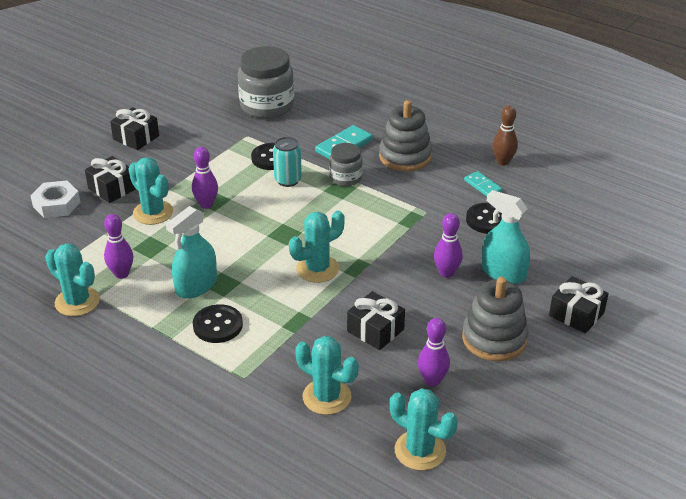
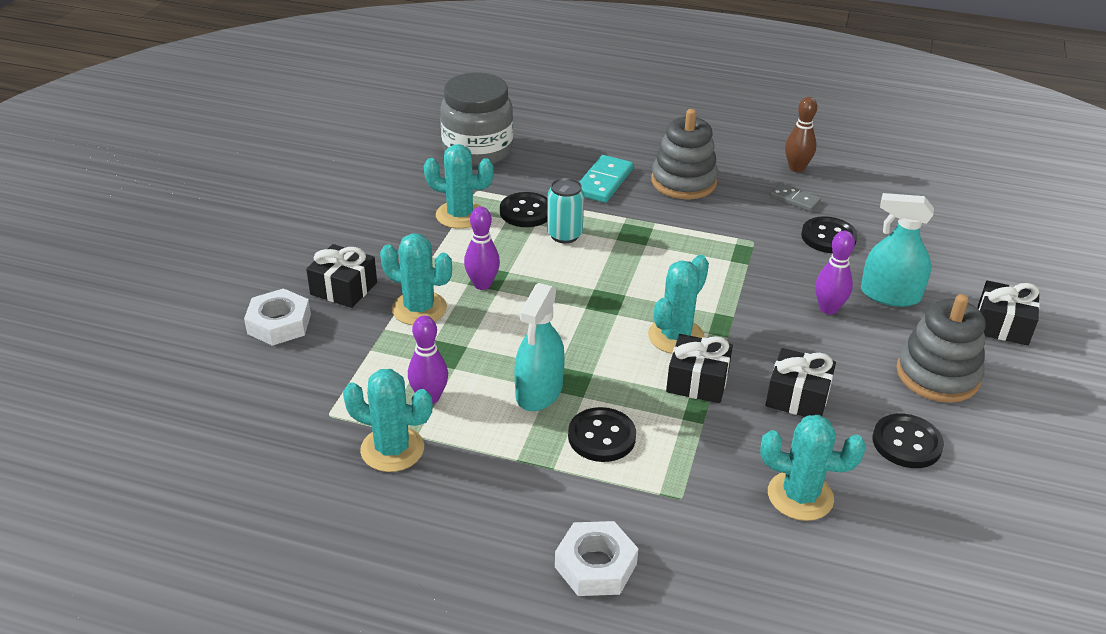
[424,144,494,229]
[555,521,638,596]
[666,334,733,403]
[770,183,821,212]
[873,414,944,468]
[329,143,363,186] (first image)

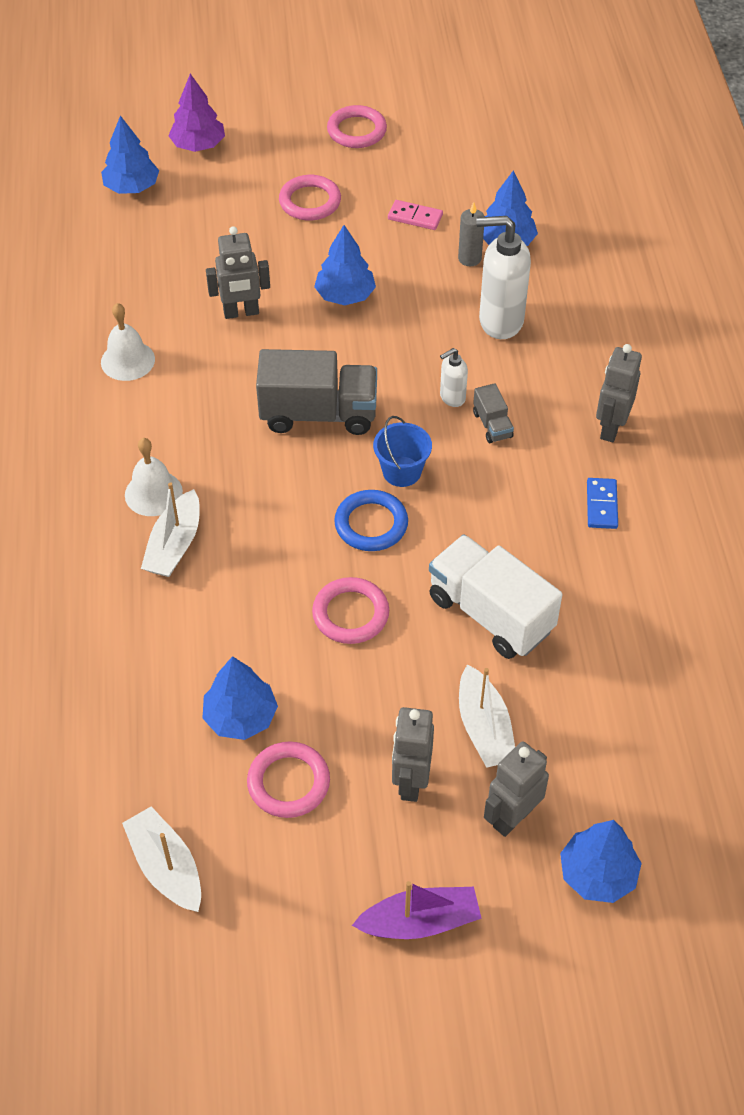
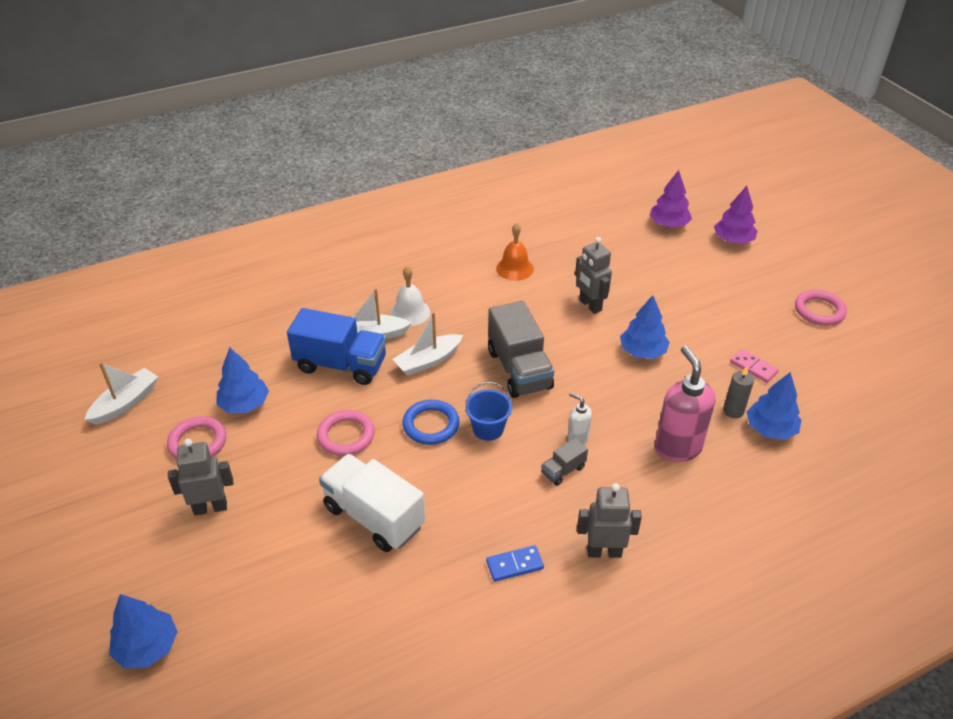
[287,308,386,385]
[319,454,425,552]
[393,312,463,376]
[496,223,534,281]
[649,170,692,227]
[655,346,715,462]
[730,349,779,383]
[279,175,341,221] (first image)
[352,881,482,939] (first image)
[484,741,549,837] (first image)

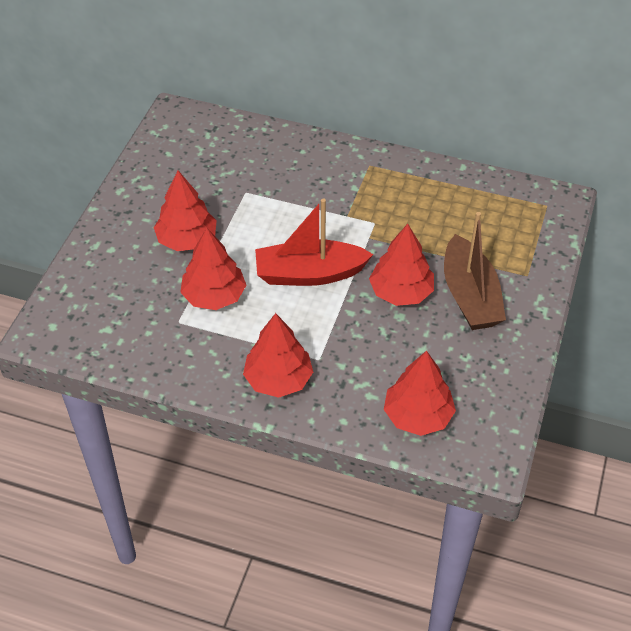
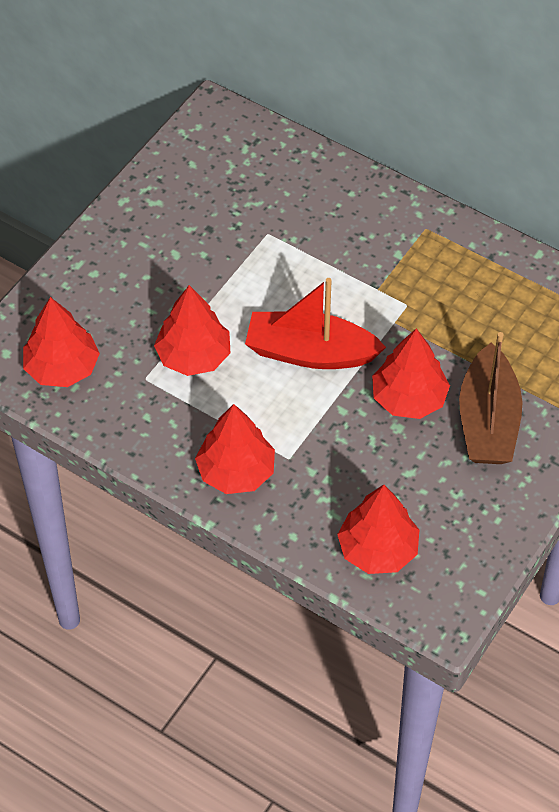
[23,297,100,387]

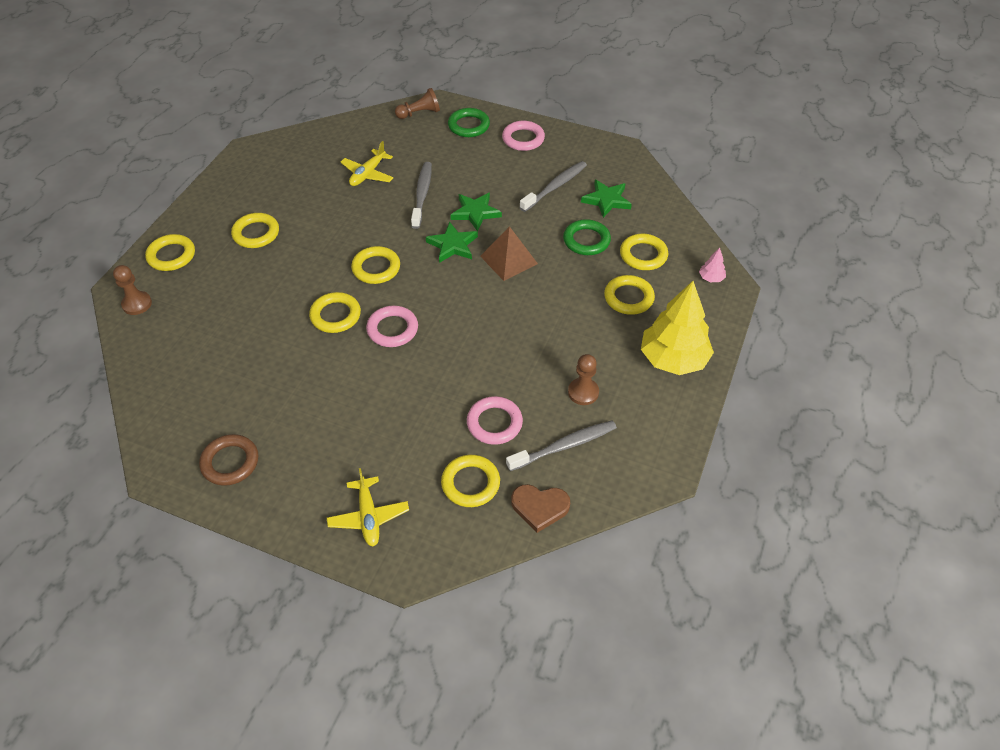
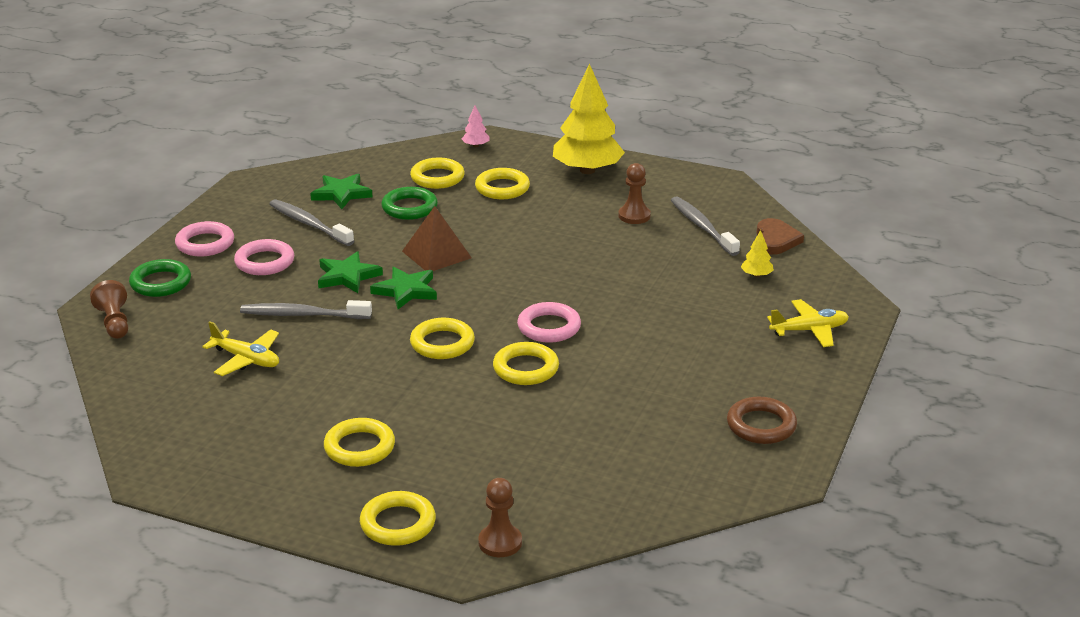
[234,239,294,275]
[741,230,774,277]

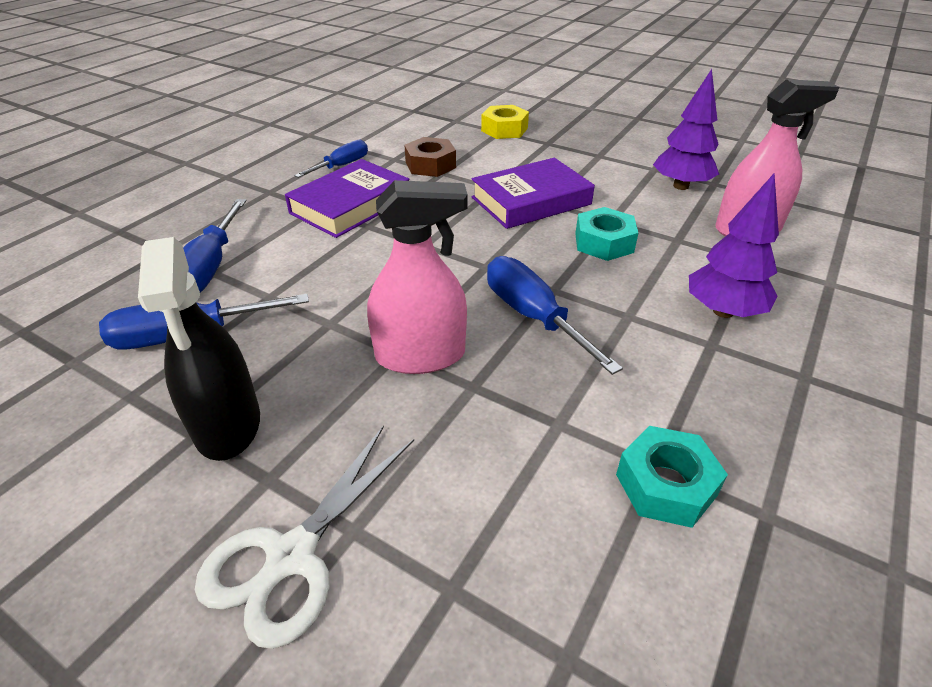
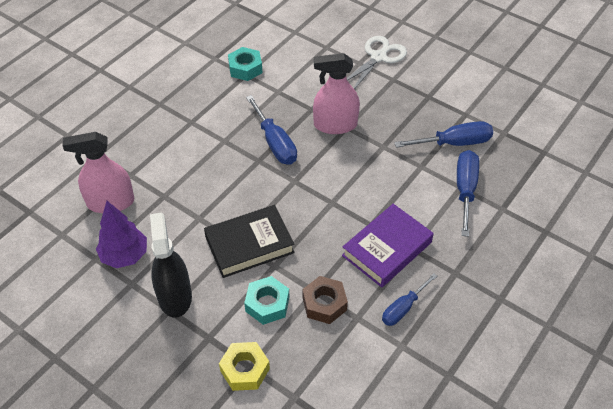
[150,212,192,318]
[204,205,295,278]
[244,276,289,325]
[689,174,779,318] (first image)

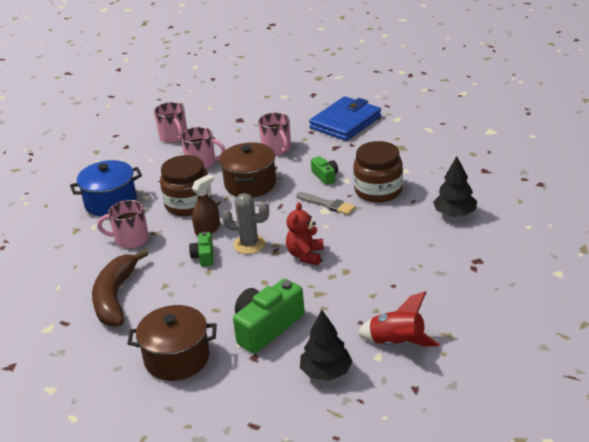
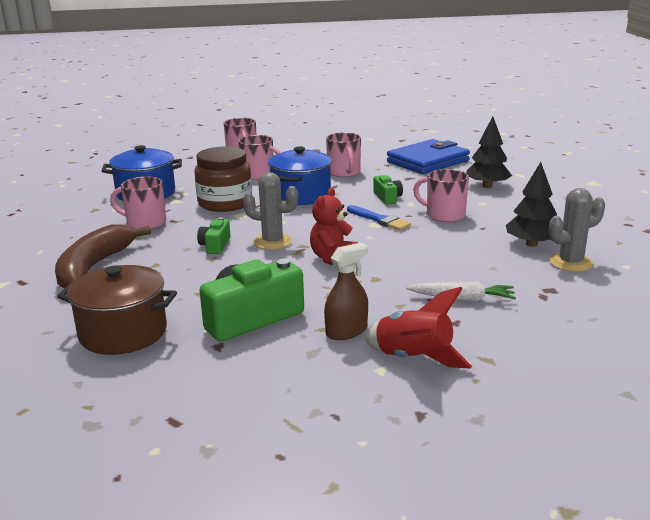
[268,146,332,205]
[324,243,368,340]
[347,205,411,231]
[406,281,516,302]
[413,169,469,222]
[466,116,512,188]
[549,188,605,272]

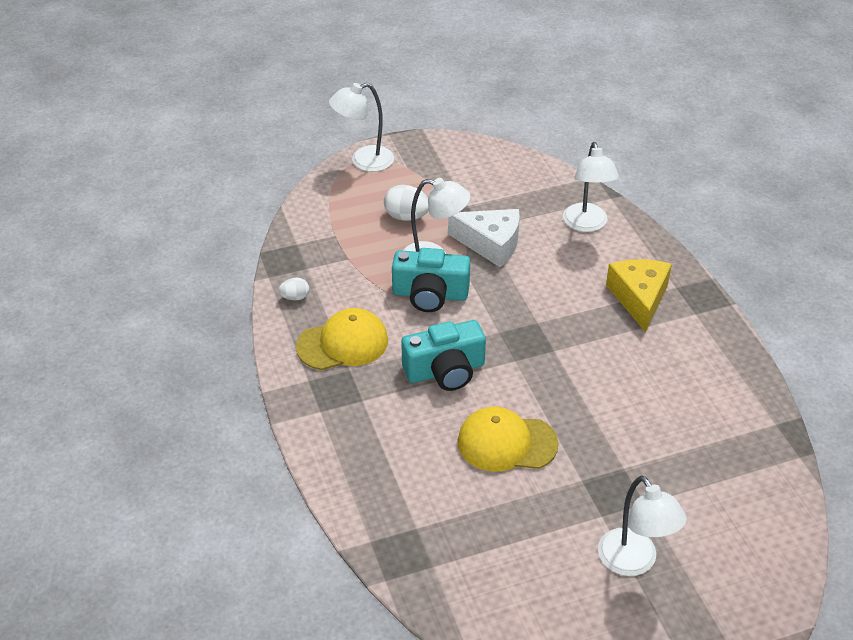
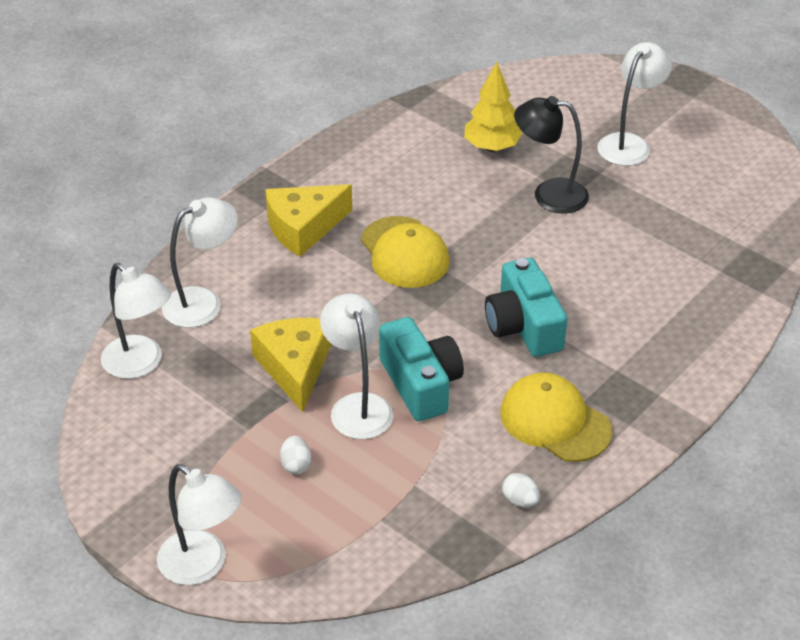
[101,263,171,379]
[250,318,331,412]
[280,436,311,474]
[361,216,450,288]
[464,62,522,152]
[485,258,567,357]
[514,96,589,214]

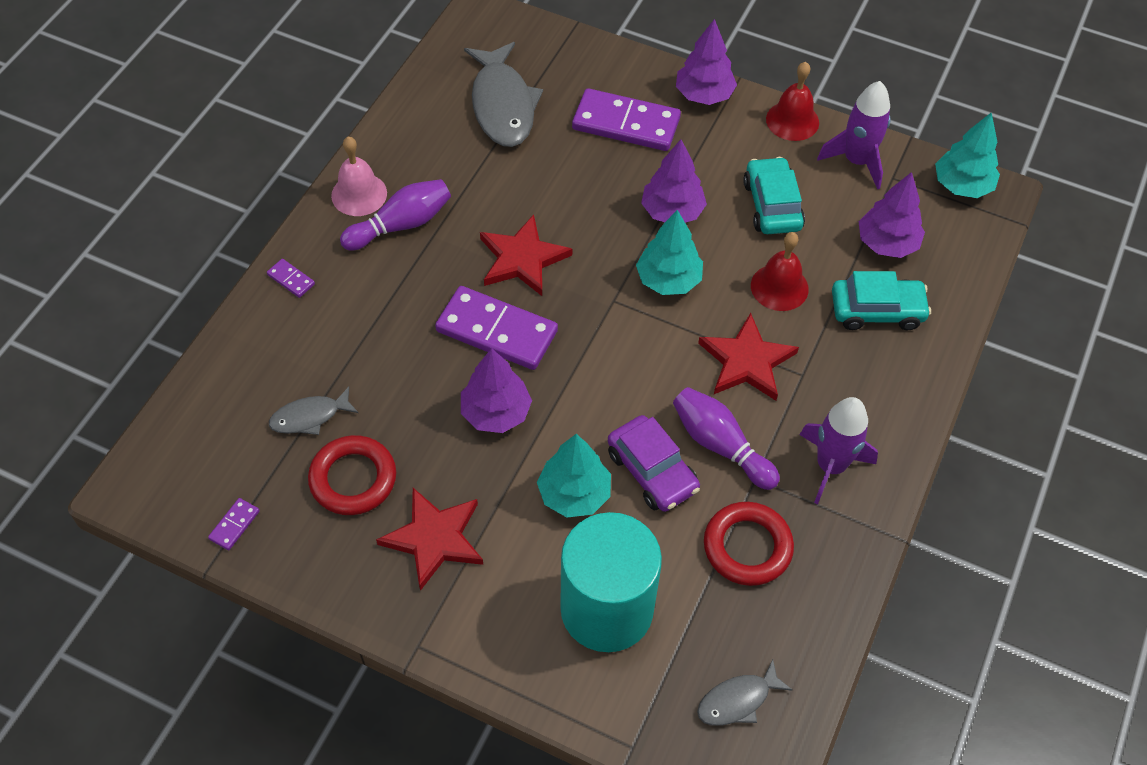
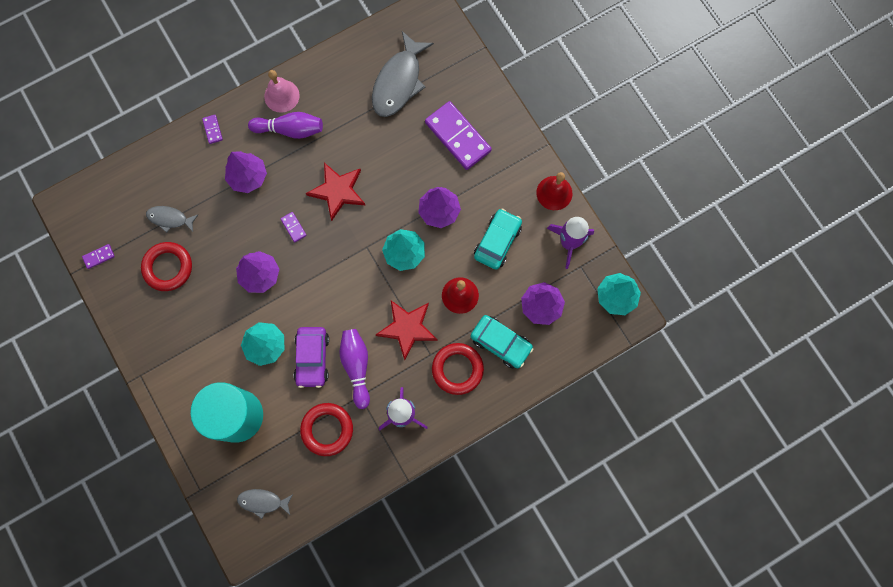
[225,151,267,193]
[281,212,307,242]
[432,343,484,395]
[376,488,483,591] (first image)

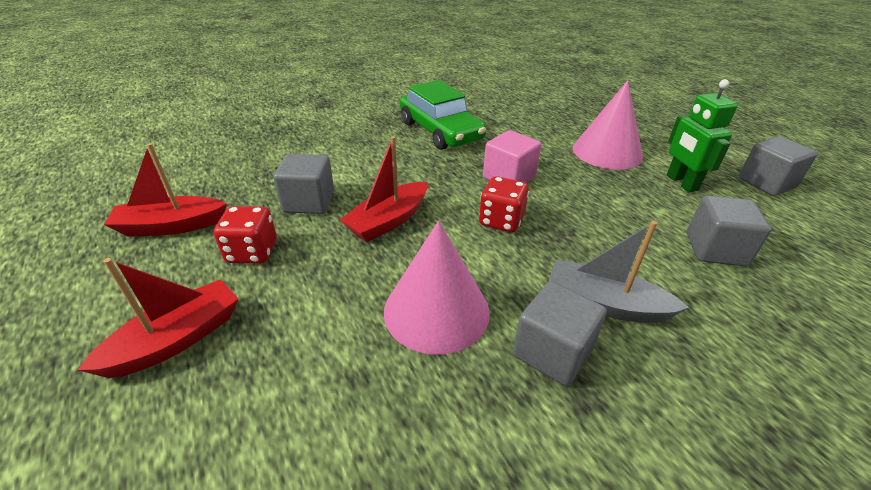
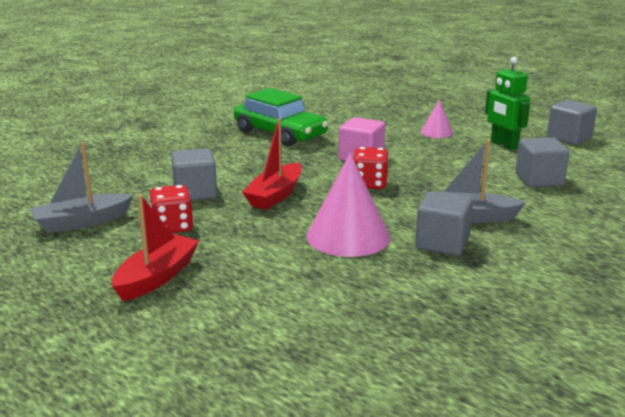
[30,142,133,233]
[421,99,453,138]

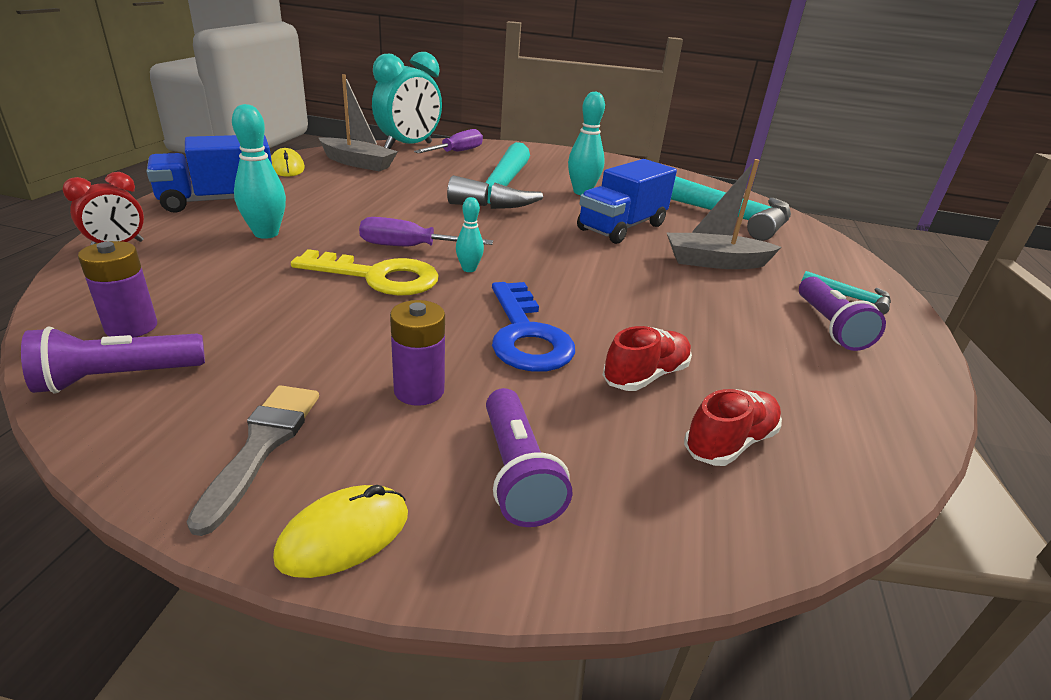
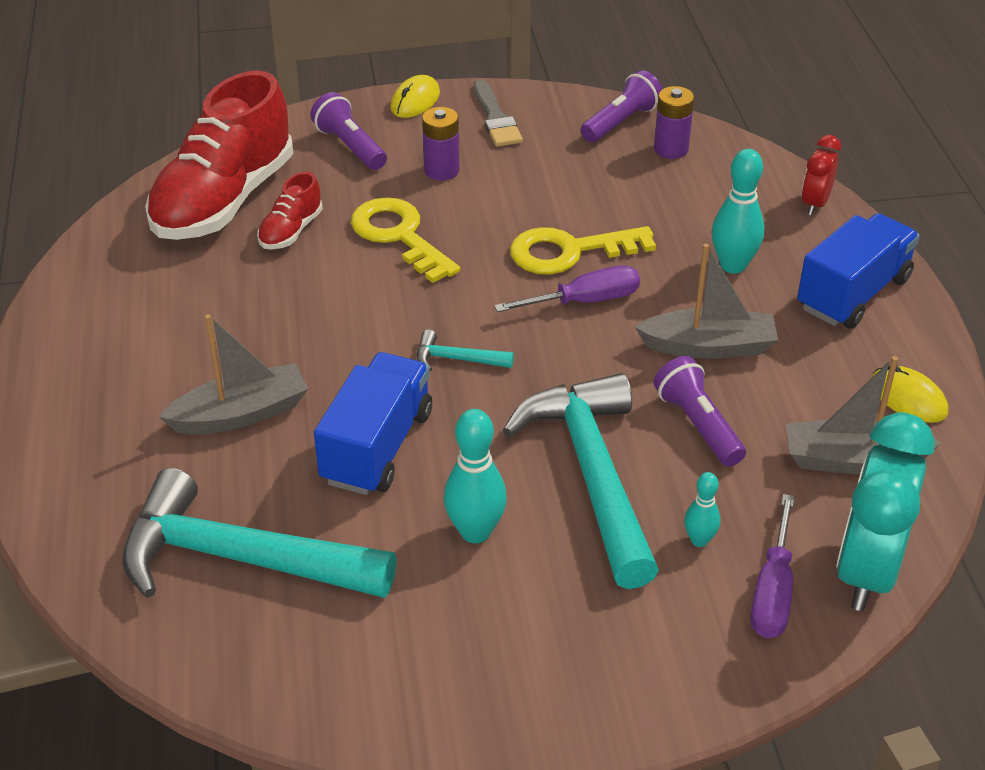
[145,71,293,240]
[351,197,460,283]
[417,330,514,371]
[635,244,778,359]
[654,356,746,467]
[684,472,720,547]

